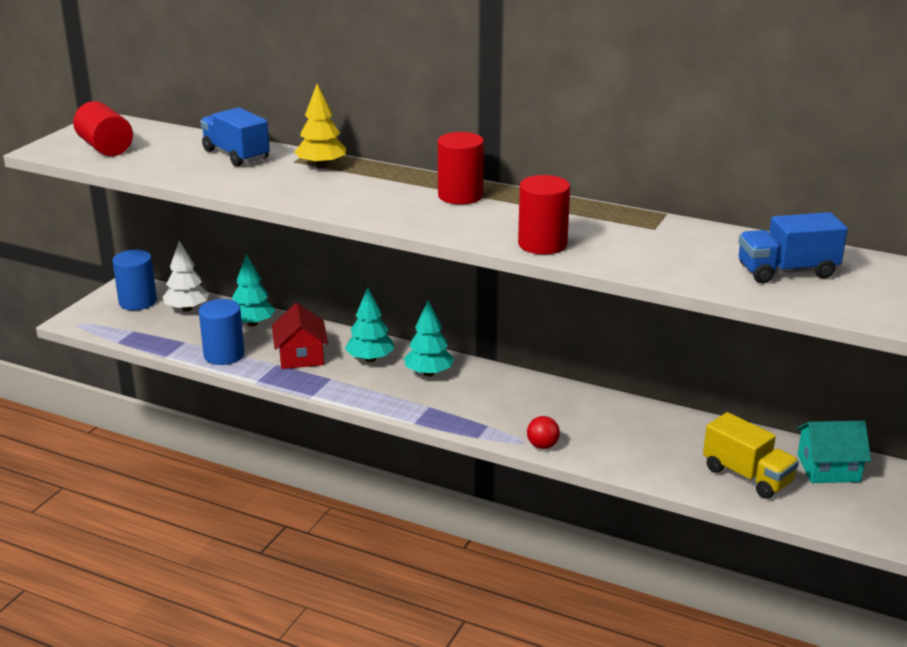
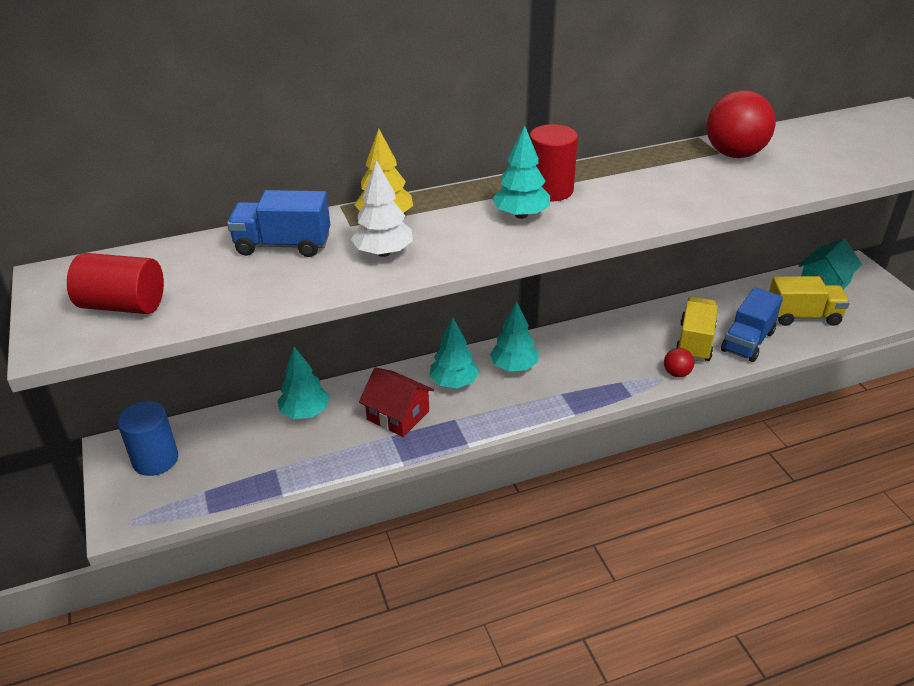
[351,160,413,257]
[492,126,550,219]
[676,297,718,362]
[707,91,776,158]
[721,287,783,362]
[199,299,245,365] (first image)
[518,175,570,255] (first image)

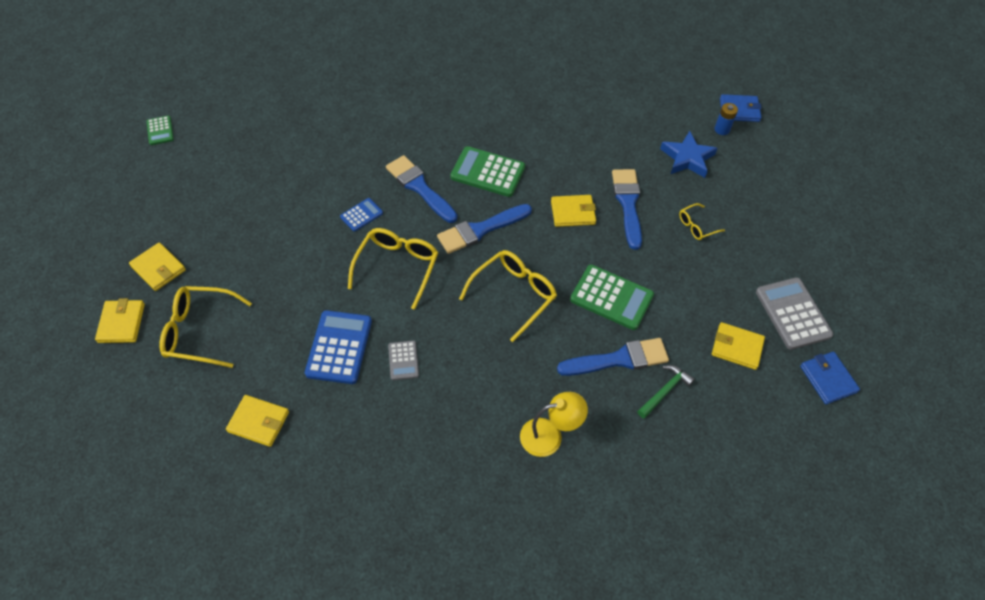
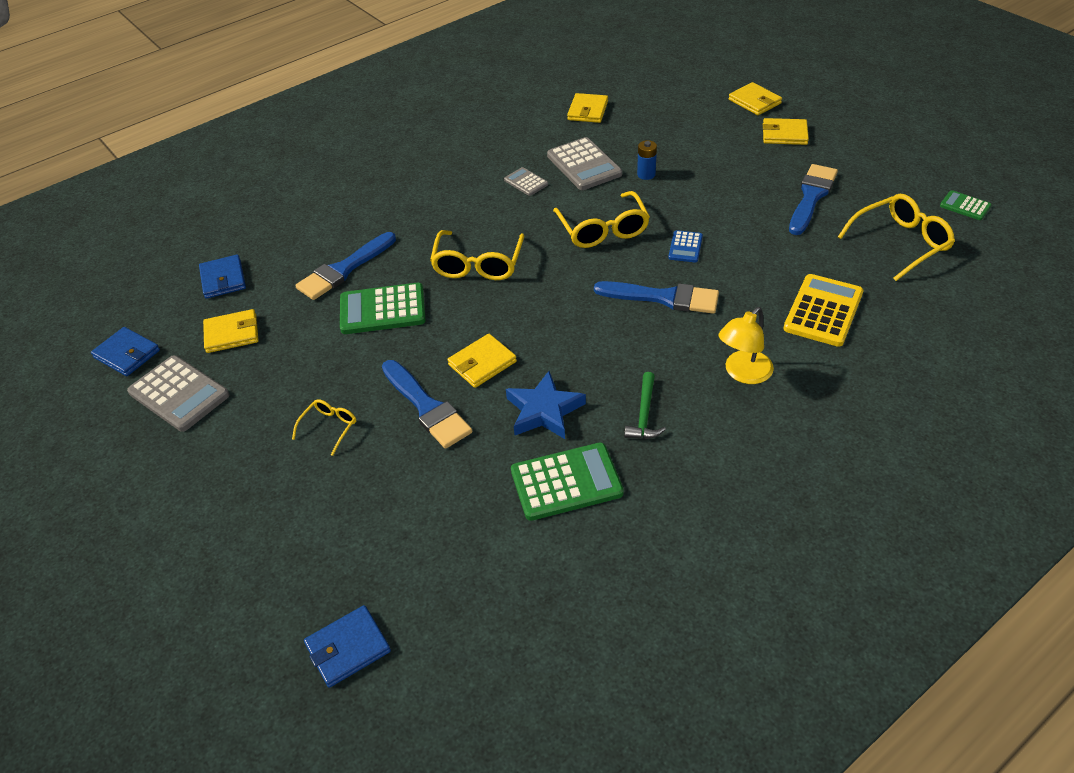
[199,254,246,299]
[506,371,586,439]
[511,442,624,521]
[547,137,622,190]
[567,93,608,123]
[624,372,666,439]
[637,140,657,180]
[718,307,774,384]
[783,274,863,347]
[789,164,838,235]
[838,194,955,281]

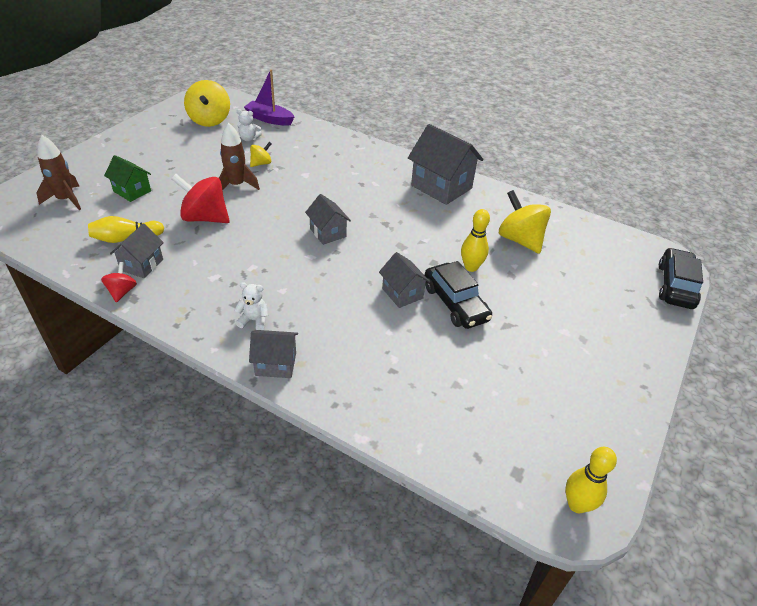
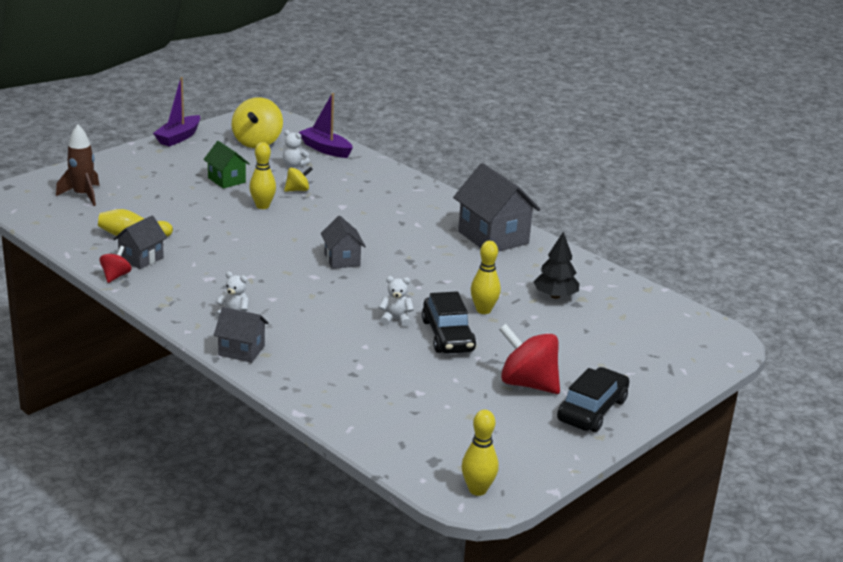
[153,77,200,147]
[203,141,250,189]
[249,142,276,209]
[379,276,414,327]
[499,324,560,394]
[534,232,579,299]
[557,367,630,432]

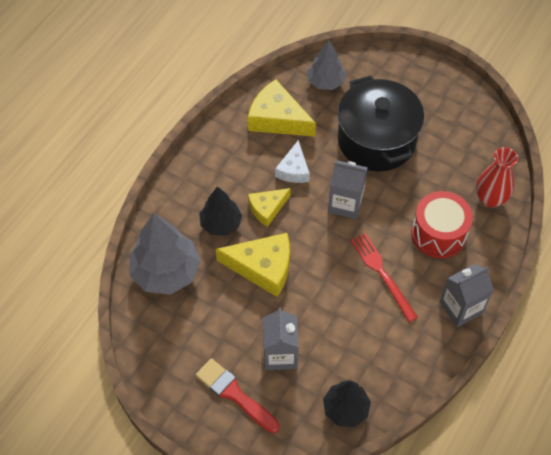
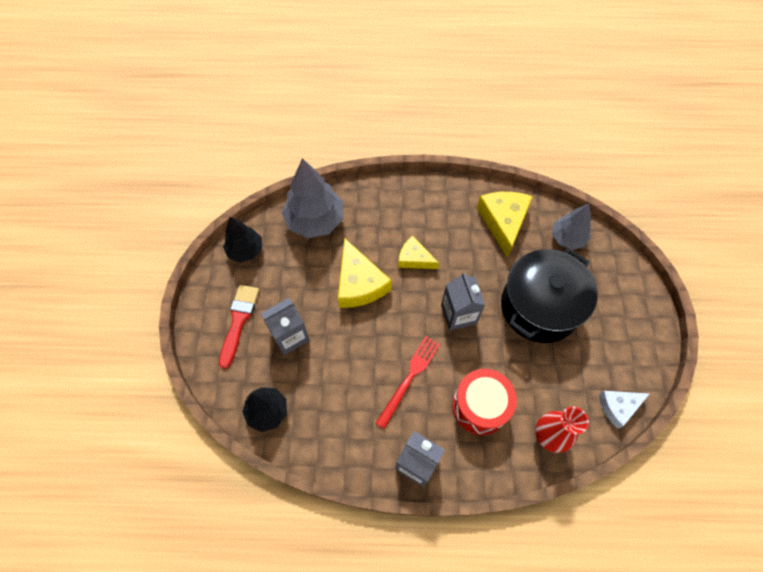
[223,217,262,262]
[599,391,649,429]

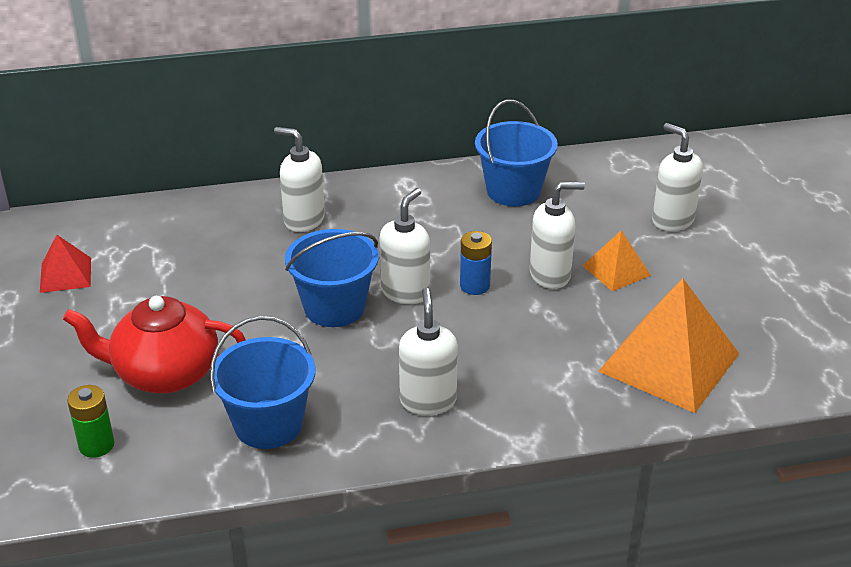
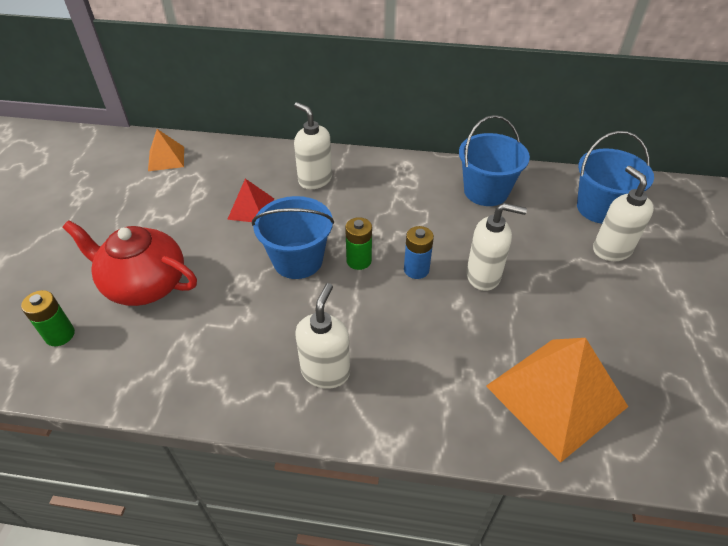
[148,129,184,171]
[227,179,274,222]
[345,217,372,270]
[577,131,654,224]

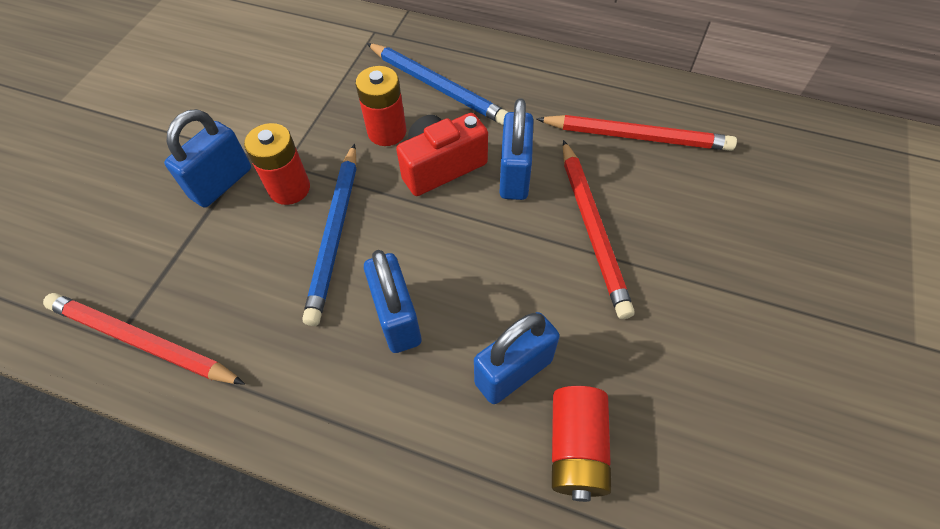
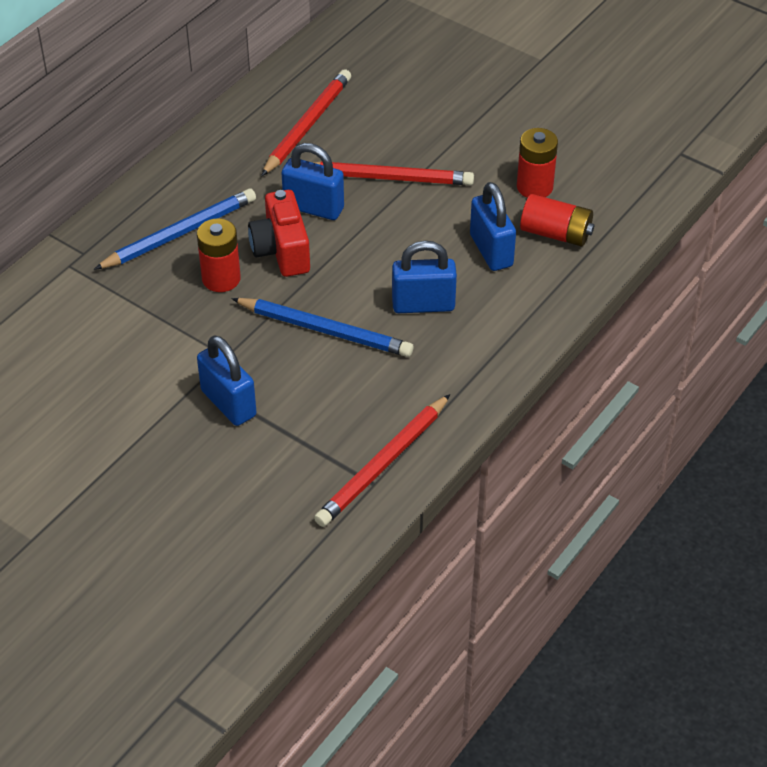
[517,128,558,198]

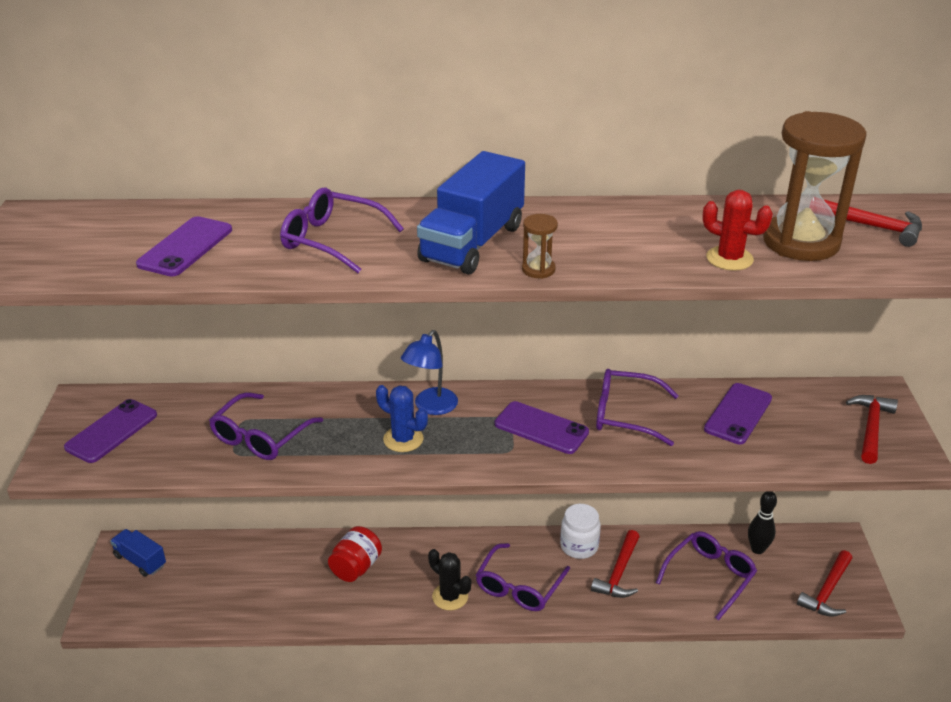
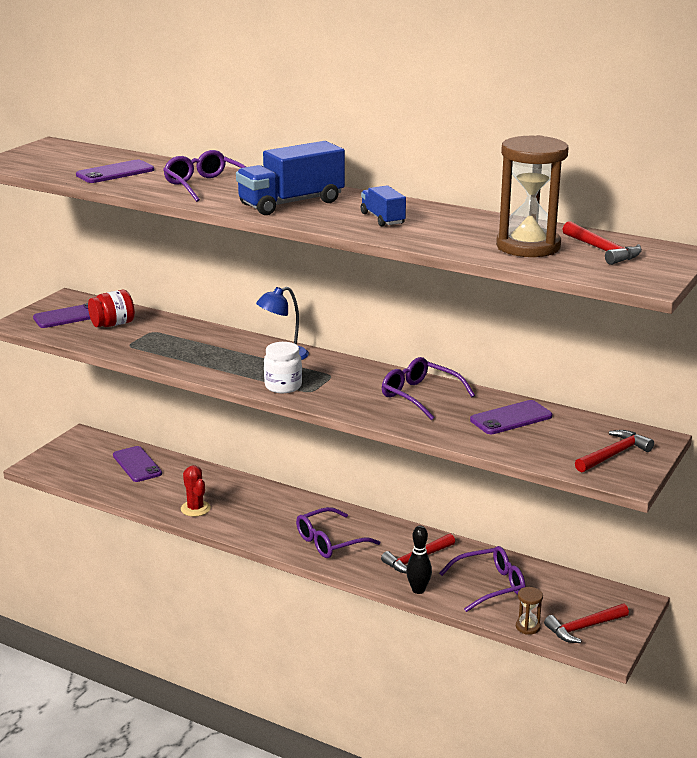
[88,290,135,327]
[113,446,162,482]
[181,465,211,517]
[264,342,302,393]
[361,185,406,227]
[406,526,432,594]
[516,587,543,635]
[209,392,323,460] (first image)
[376,385,428,452] (first image)
[428,549,471,610] (first image)

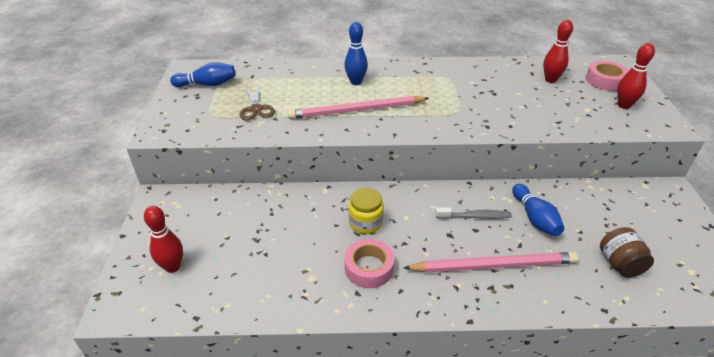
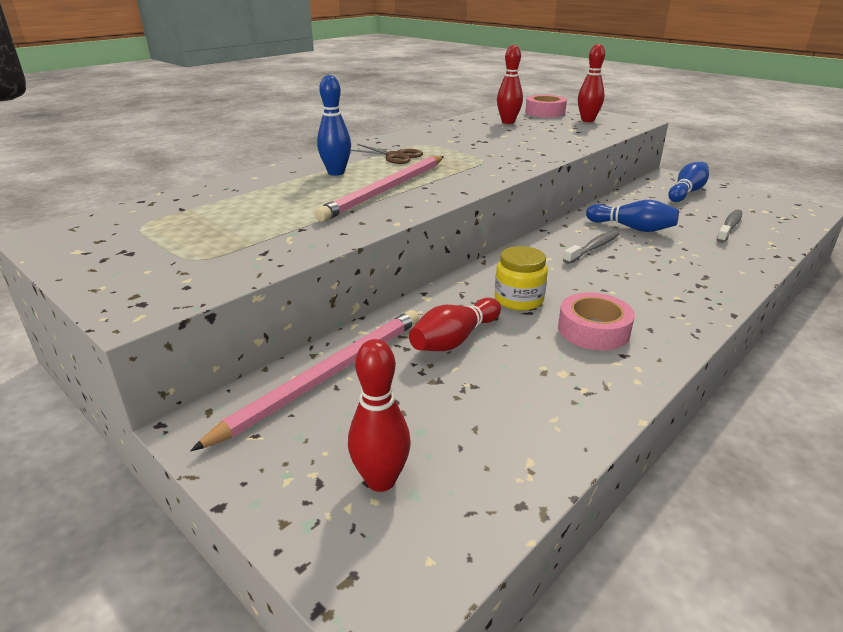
[190,310,419,451]
[351,144,423,164]
[409,298,501,351]
[668,162,709,202]
[716,209,742,243]

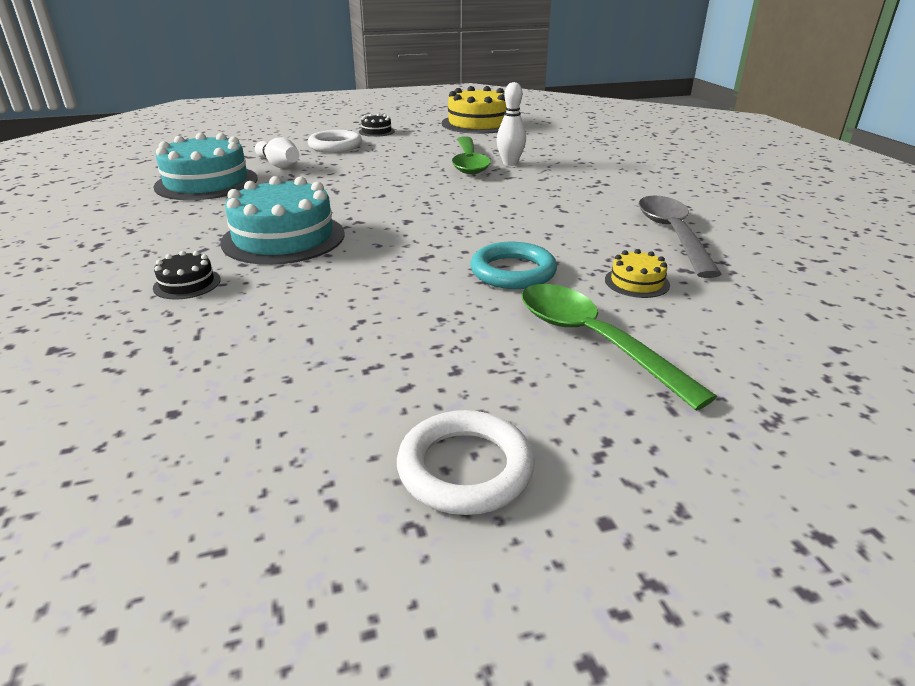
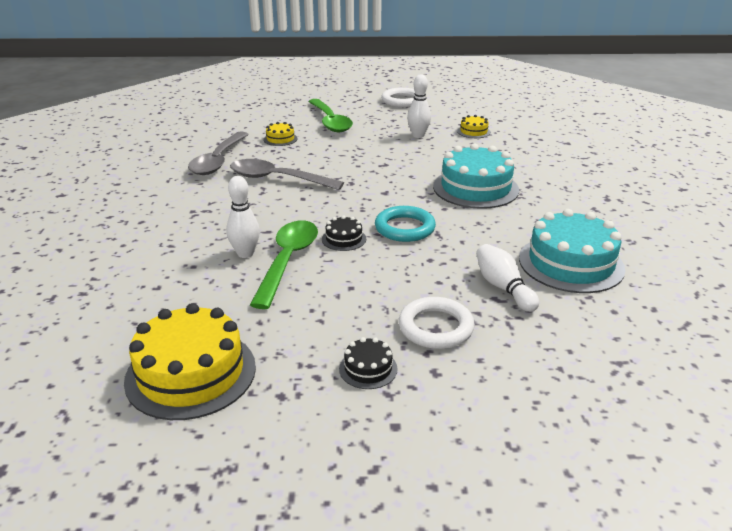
[230,159,344,190]
[322,215,366,251]
[375,206,436,242]
[407,75,431,138]
[457,115,491,138]

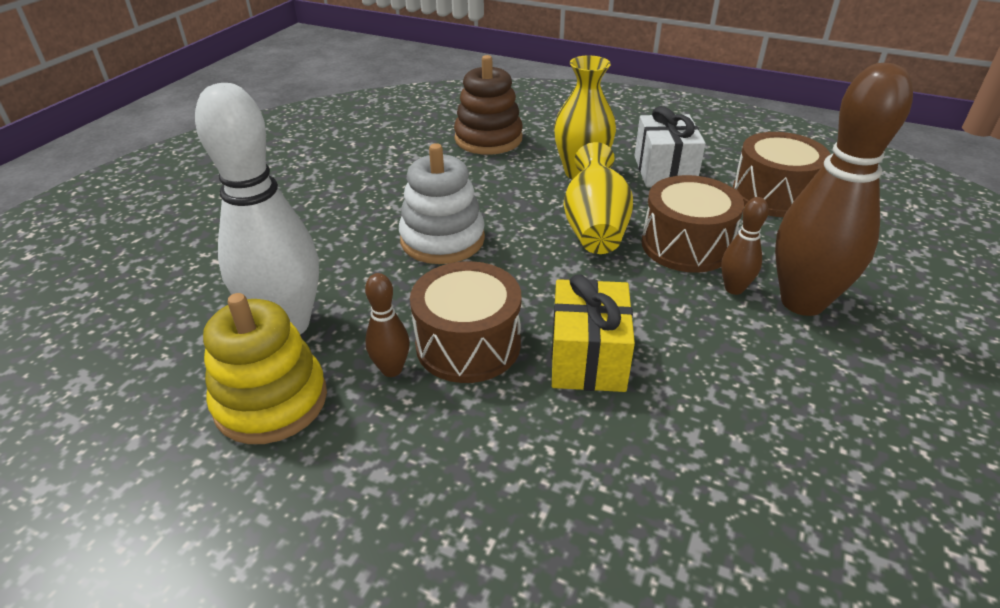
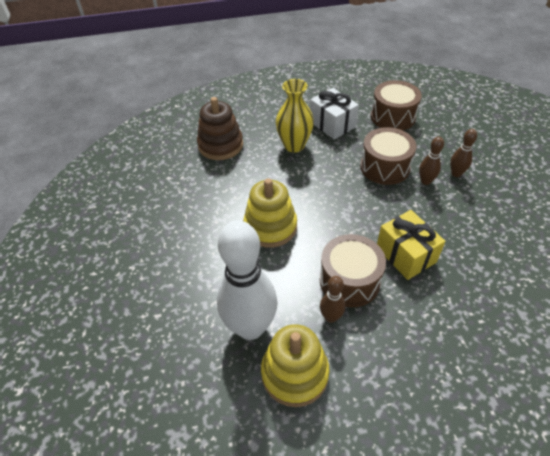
[243,178,297,248]
[450,129,477,177]
[564,142,633,254] (first image)

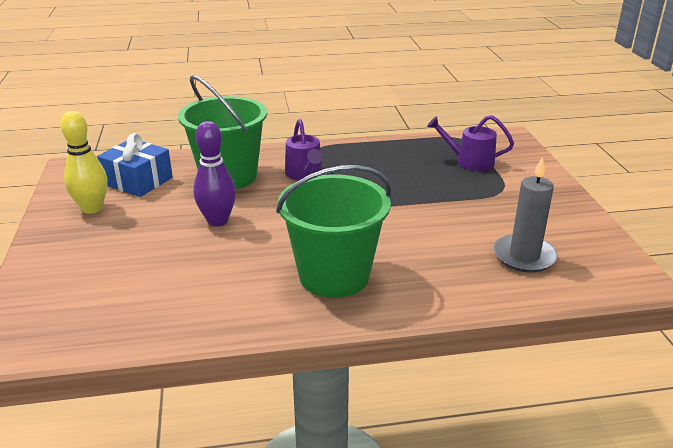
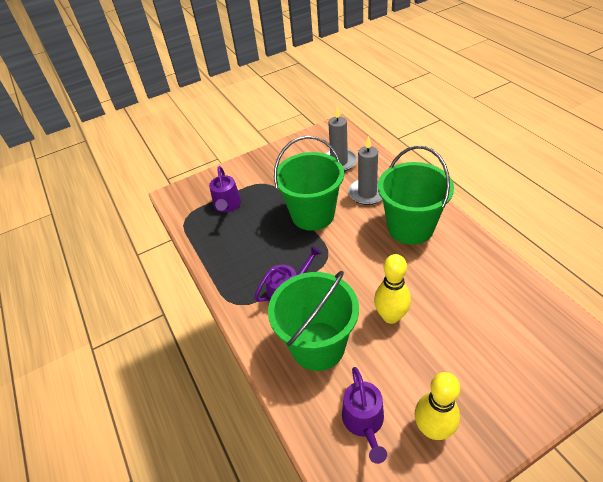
[274,136,344,231]
[342,367,387,464]
[348,136,382,205]
[374,254,411,324]

